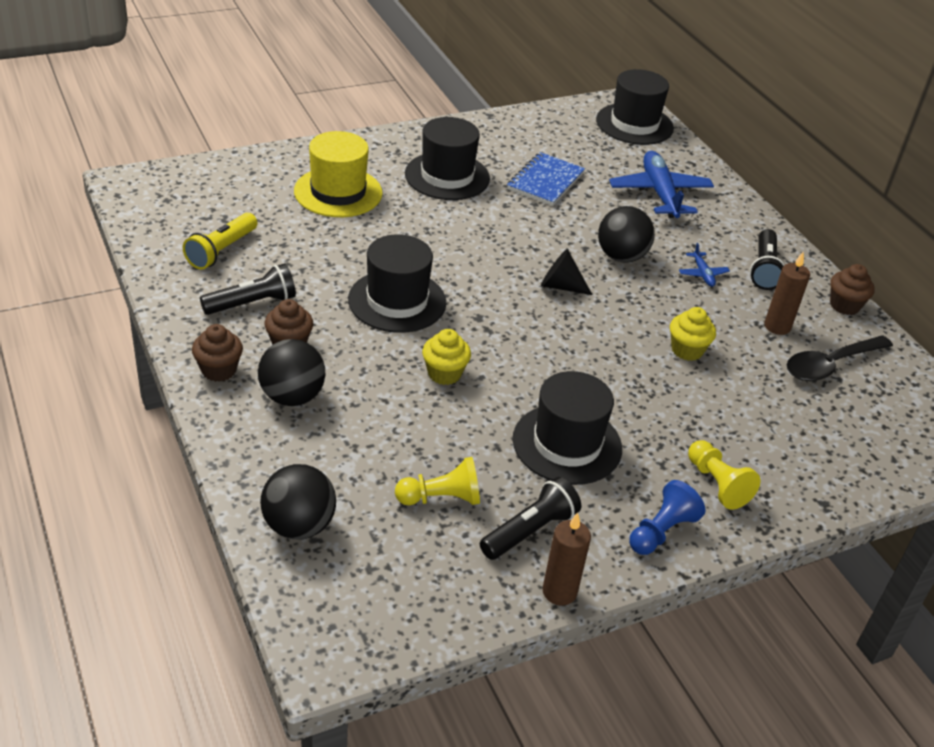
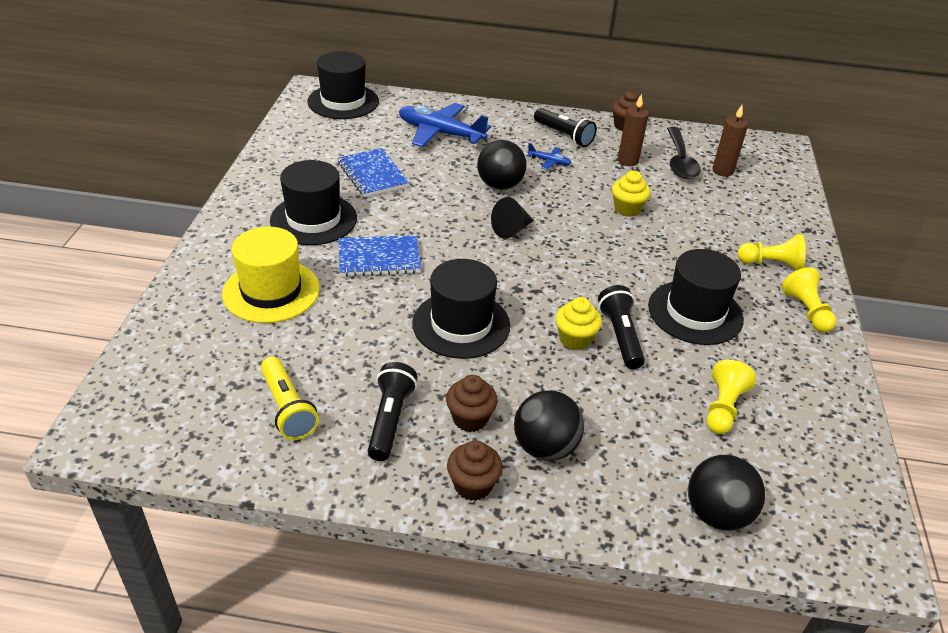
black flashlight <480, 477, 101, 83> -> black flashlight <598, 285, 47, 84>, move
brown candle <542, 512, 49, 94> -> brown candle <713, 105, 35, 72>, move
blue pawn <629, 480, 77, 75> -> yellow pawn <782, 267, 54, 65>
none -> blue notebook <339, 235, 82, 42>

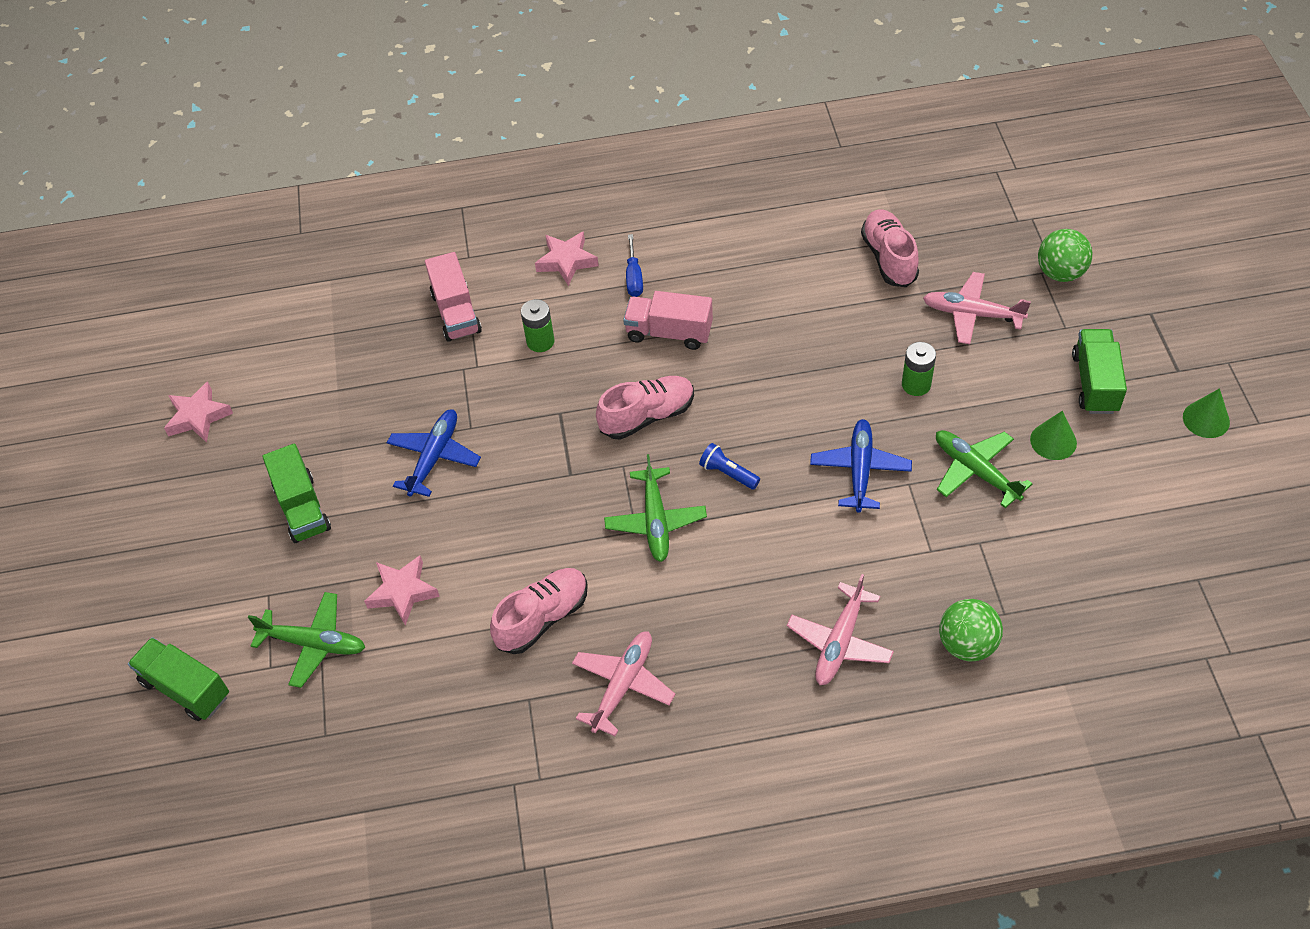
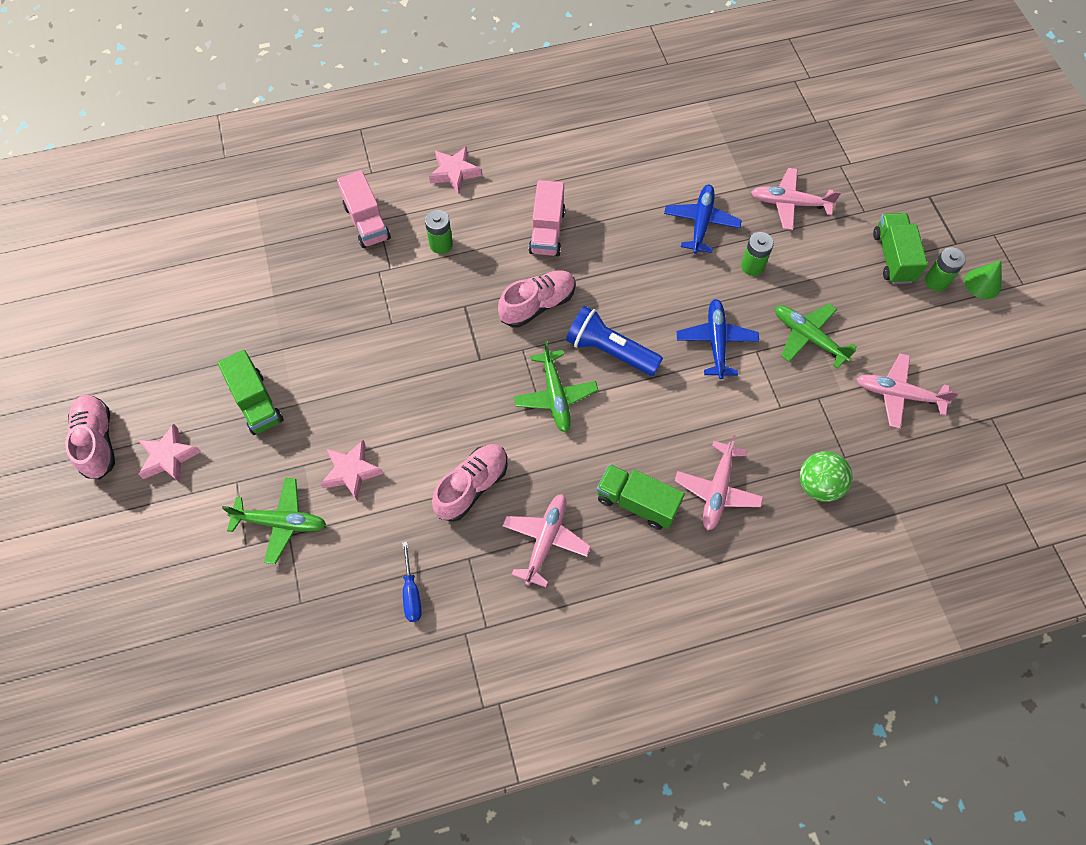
green truck <128, 637, 101, 84> -> green truck <597, 464, 88, 66>, move
pink star <164, 381, 69, 62> -> pink star <138, 424, 63, 59>, move
blue plane <387, 409, 94, 88> -> blue plane <664, 185, 78, 69>, move
pink truck <623, 291, 90, 59> -> pink truck <529, 180, 36, 76>, 90 degrees counterclockwise
blue screwdriver <626, 234, 17, 63> -> blue screwdriver <402, 542, 20, 80>, move
blue flashlight <699, 443, 61, 47> -> blue flashlight <566, 306, 97, 70>, x1.88
pink shoe <861, 209, 58, 78> -> pink shoe <65, 395, 50, 84>, move
green cone <1030, 411, 47, 49> -> none
green ball <1038, 229, 54, 53> -> none
none -> pink plane <857, 353, 102, 76>
none -> green battery <925, 247, 41, 44>

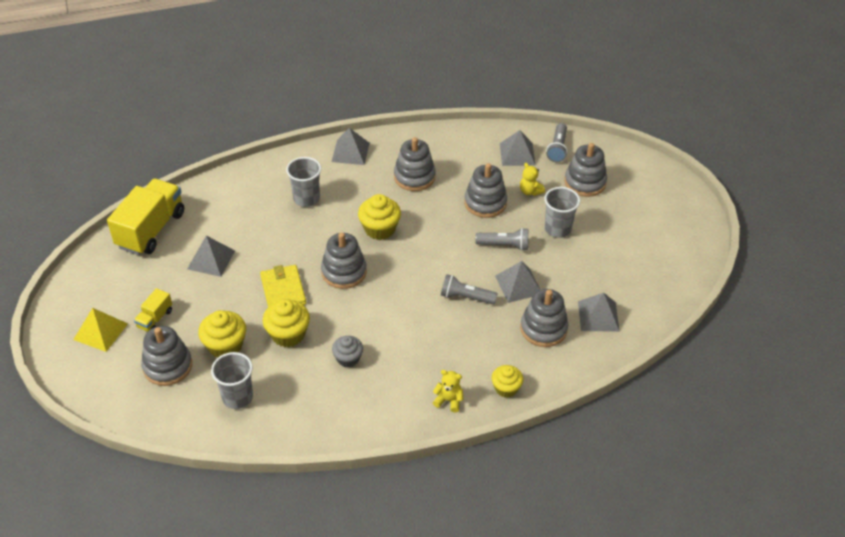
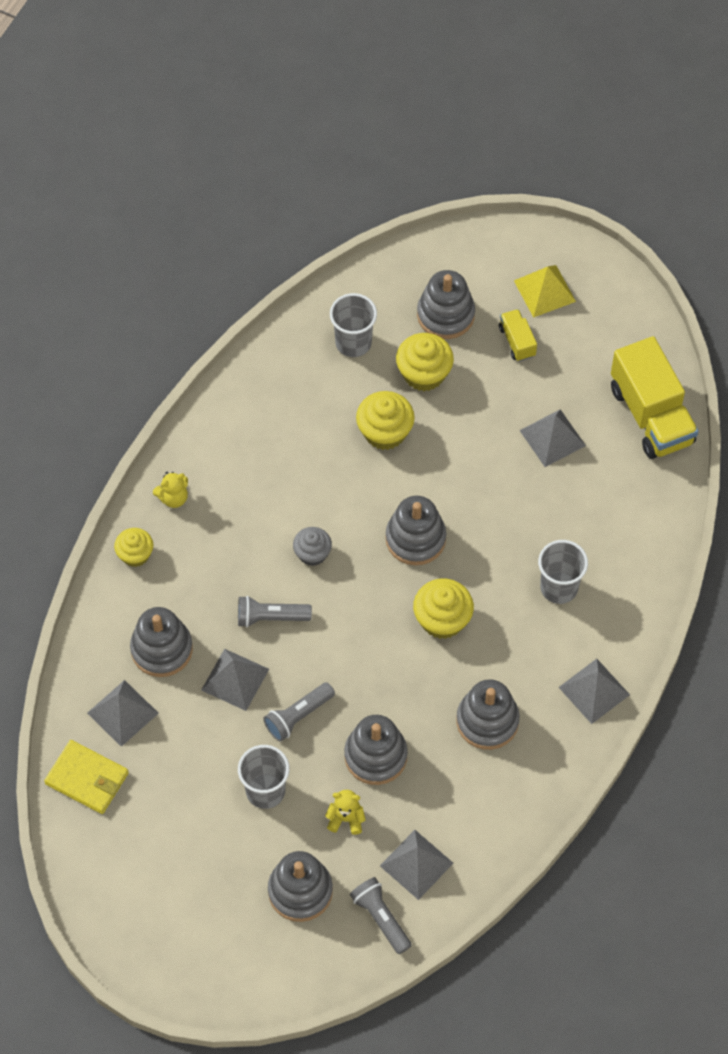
yellow wallet <260, 265, 46, 42> -> yellow wallet <44, 740, 85, 74>, move
grey cupcake <332, 336, 31, 32> -> grey cupcake <293, 527, 39, 39>, move
grey flashlight <441, 274, 57, 30> -> grey flashlight <238, 596, 74, 32>, 150 degrees counterclockwise

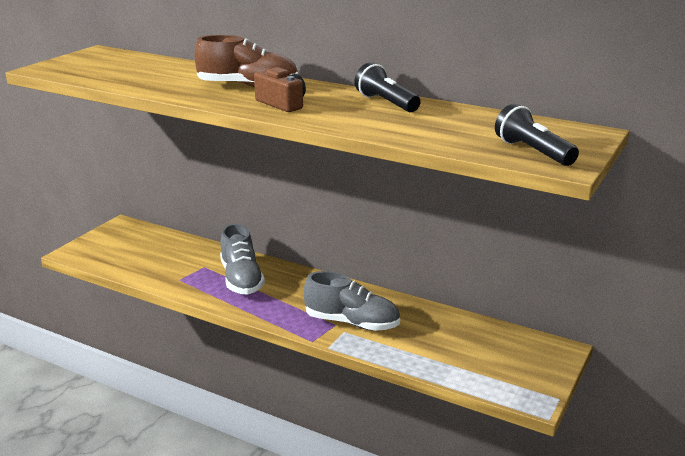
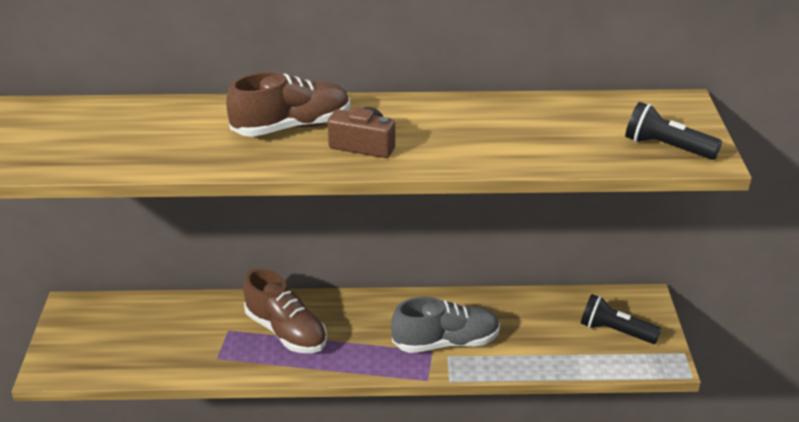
grey shoe <220, 224, 45, 71> -> brown shoe <243, 268, 84, 85>
black flashlight <354, 63, 67, 49> -> black flashlight <581, 294, 80, 50>, move

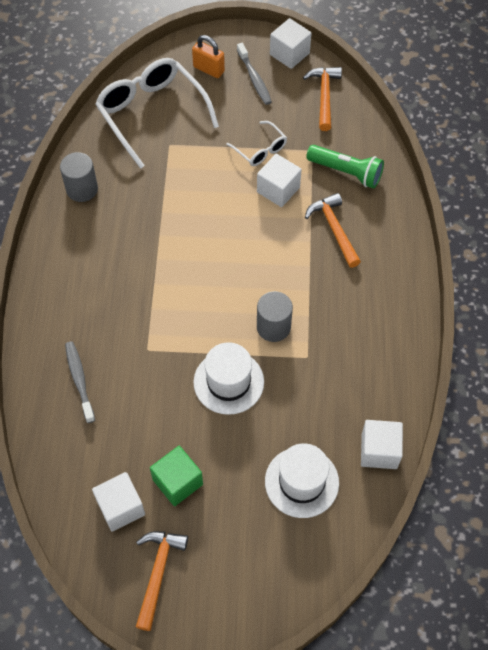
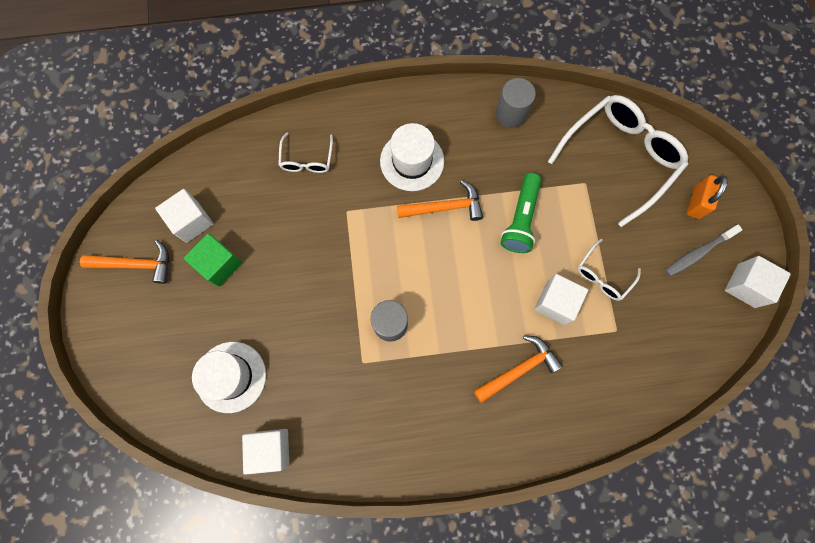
grey toothbrush <65, 341, 30, 82> -> white glasses <278, 133, 55, 40>
white hat <194, 342, 70, 73> -> white hat <380, 123, 64, 68>, move
orange hammer <303, 67, 39, 64> -> orange hammer <397, 180, 86, 41>, move
green flashlight <306, 145, 78, 44> -> green flashlight <501, 173, 40, 80>, move

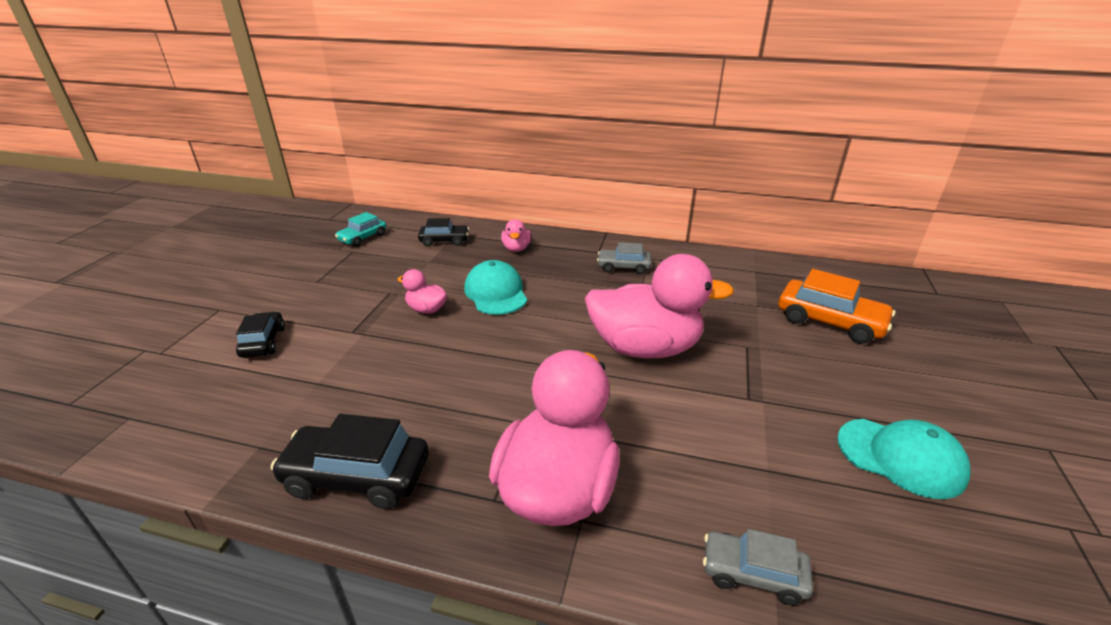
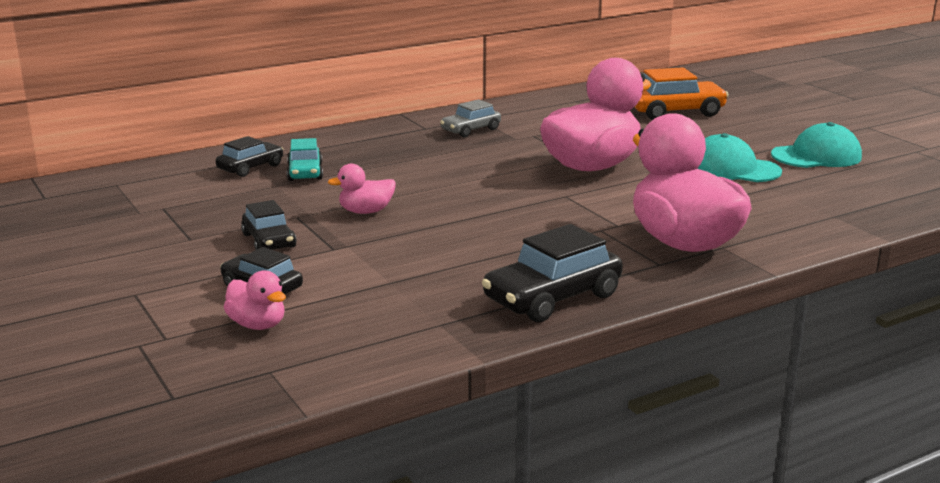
turquoise car <335, 212, 51, 35> -> turquoise car <287, 138, 36, 43>, move
turquoise cap <464, 260, 63, 55> -> turquoise cap <698, 133, 84, 49>, move
pink duck <501, 219, 30, 33> -> pink duck <224, 271, 62, 59>, move
grey car <703, 529, 110, 76> -> none
none -> black car <241, 200, 56, 50>

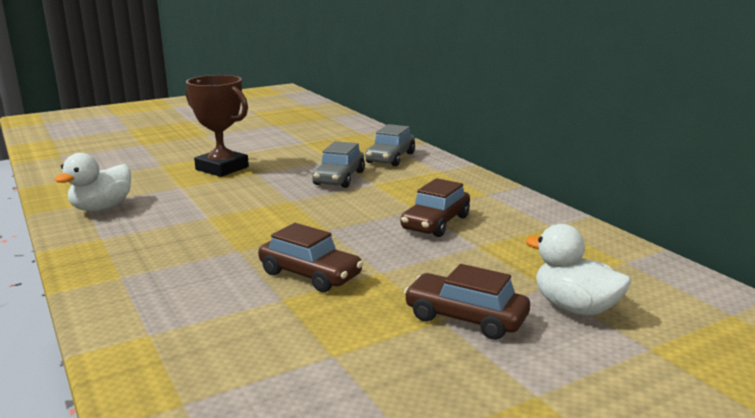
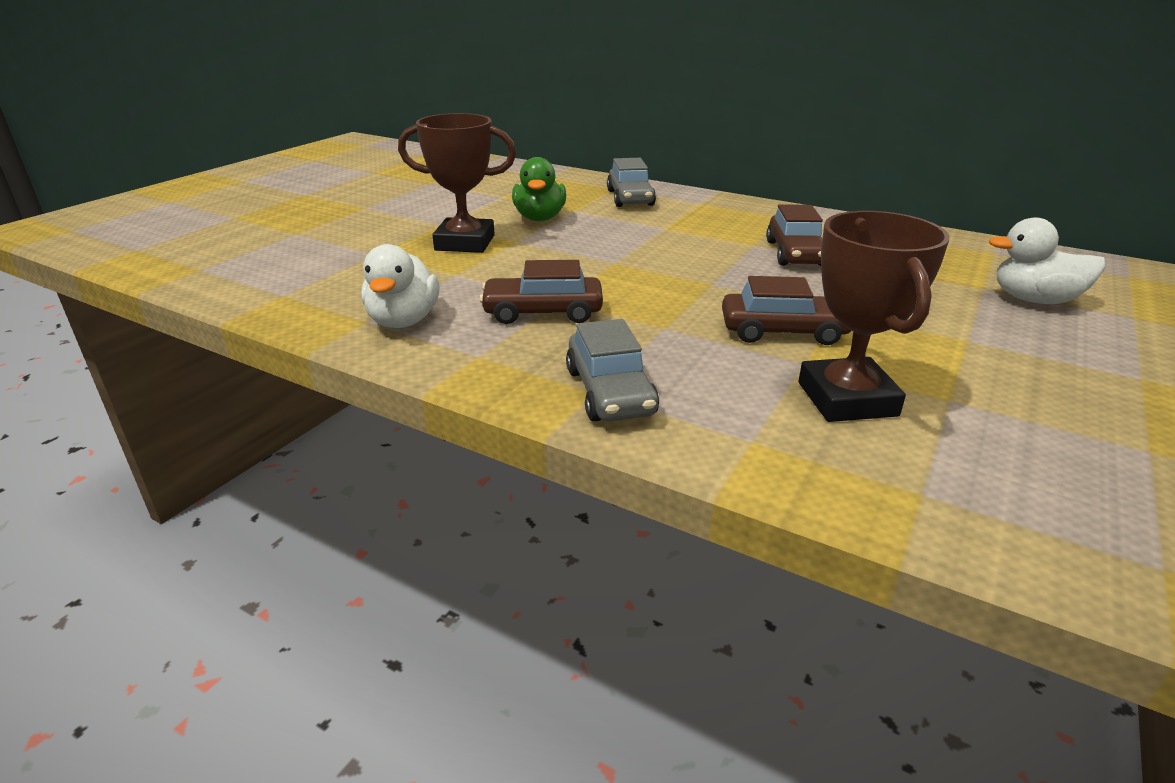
grey car <312, 141, 53, 47> -> grey car <566, 319, 93, 103>, move
brown car <404, 264, 126, 76> -> brown car <479, 260, 124, 64>, move
none -> green duck <512, 157, 54, 64>
none -> brown trophy <799, 211, 151, 211>

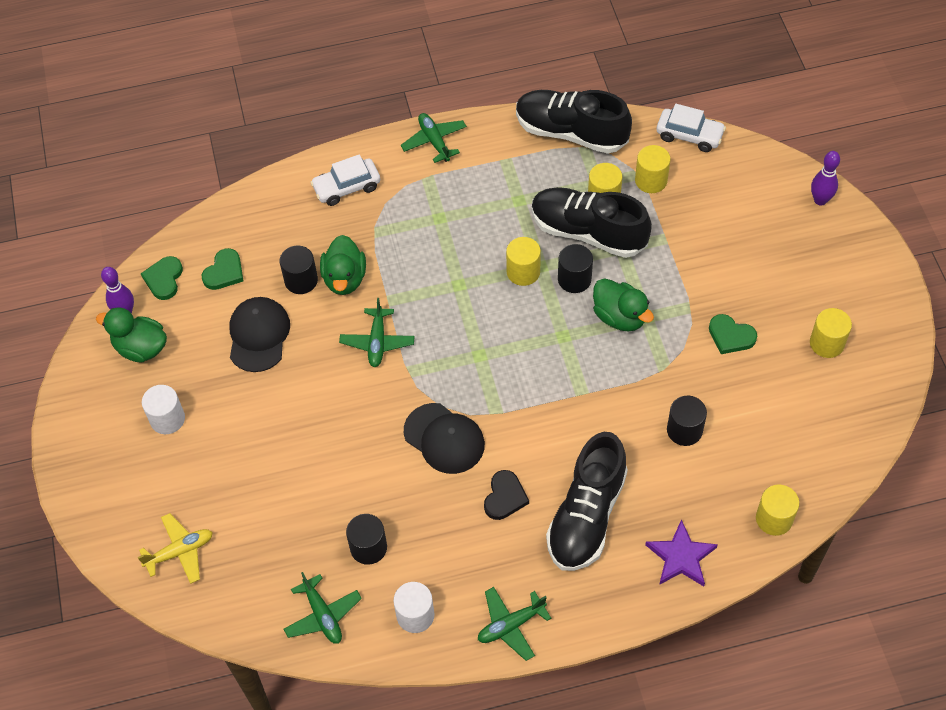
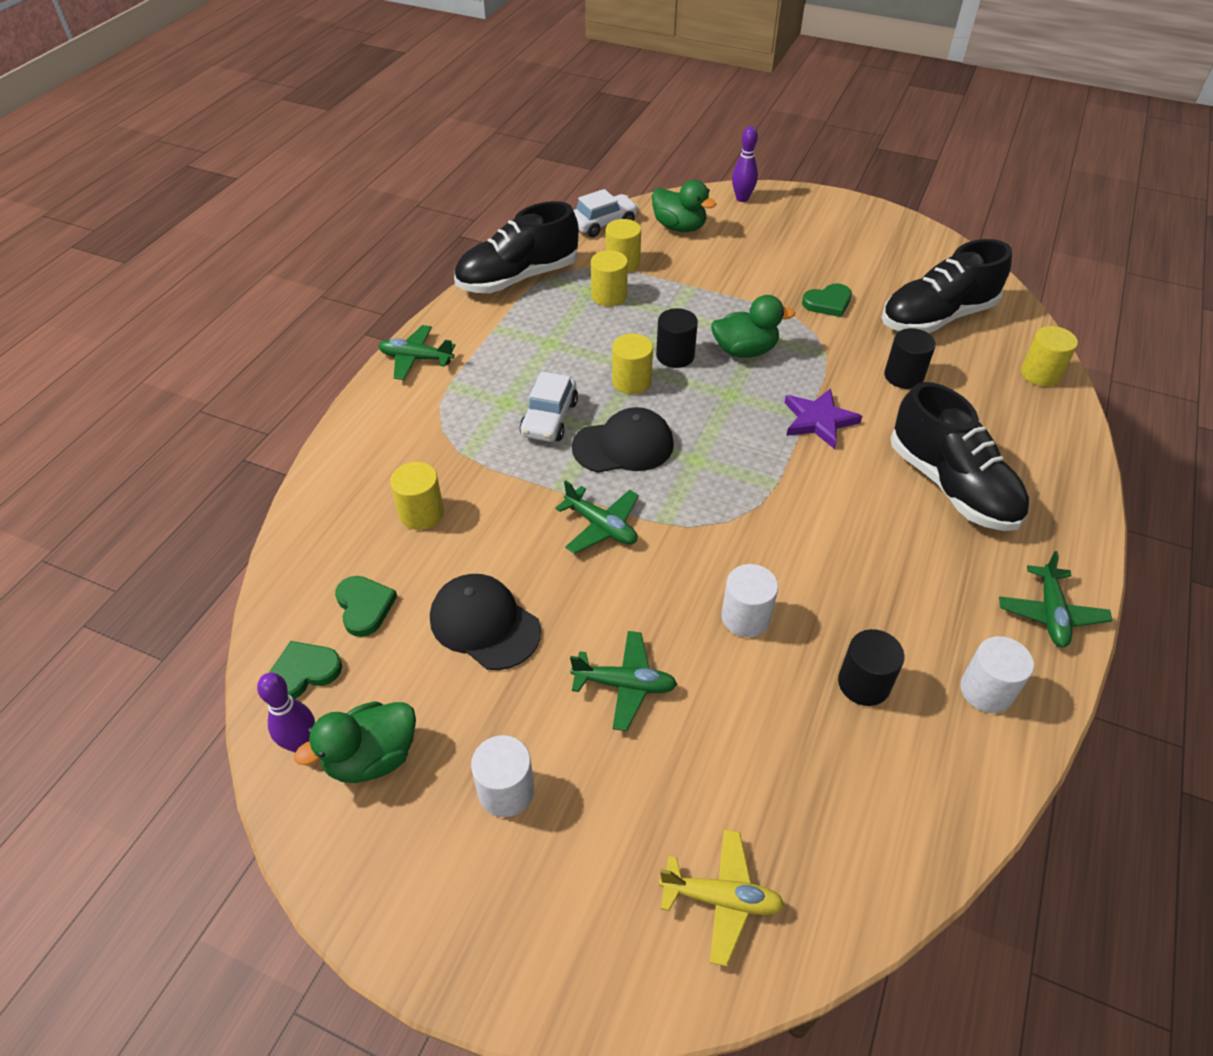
yellow plane <138, 513, 75, 71> -> yellow plane <659, 829, 126, 137>, 90 degrees clockwise
green heart <141, 256, 42, 44> -> green heart <269, 641, 73, 58>, 105 degrees clockwise
black cylinder <280, 245, 38, 49> -> none
green plane <284, 572, 78, 72> -> green plane <570, 631, 107, 100>, move
white car <310, 154, 70, 52> -> white car <520, 371, 58, 71>, move
green duck <320, 235, 46, 60> -> green duck <652, 180, 64, 52>, move
black cap <404, 403, 81, 71> -> black cap <572, 407, 102, 66>, move
black heart <484, 470, 45, 50> -> none
black shoe <531, 187, 121, 71> -> black shoe <881, 239, 131, 94>, move
purple star <645, 519, 73, 67> -> purple star <785, 388, 77, 61>, move
yellow cylinder <810, 308, 42, 50> -> yellow cylinder <390, 462, 54, 68>, move
none -> white cylinder <721, 564, 57, 73>

